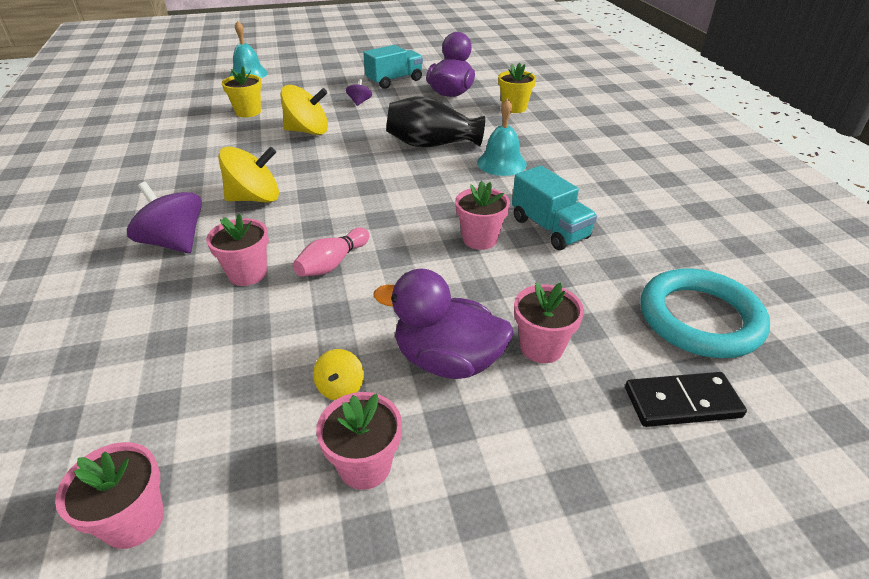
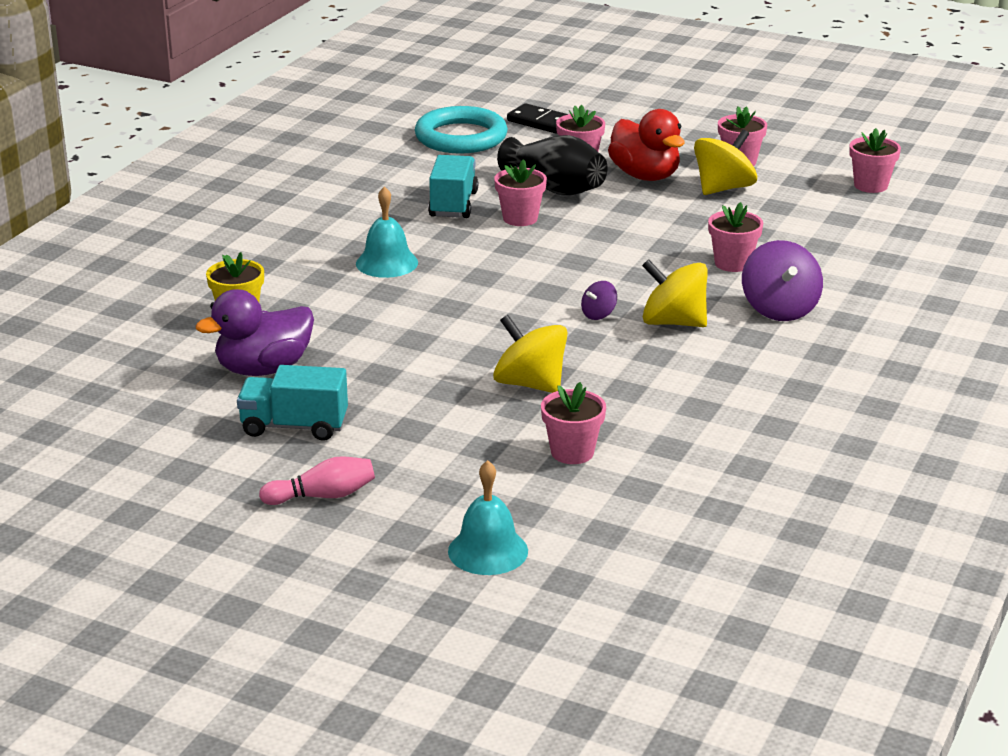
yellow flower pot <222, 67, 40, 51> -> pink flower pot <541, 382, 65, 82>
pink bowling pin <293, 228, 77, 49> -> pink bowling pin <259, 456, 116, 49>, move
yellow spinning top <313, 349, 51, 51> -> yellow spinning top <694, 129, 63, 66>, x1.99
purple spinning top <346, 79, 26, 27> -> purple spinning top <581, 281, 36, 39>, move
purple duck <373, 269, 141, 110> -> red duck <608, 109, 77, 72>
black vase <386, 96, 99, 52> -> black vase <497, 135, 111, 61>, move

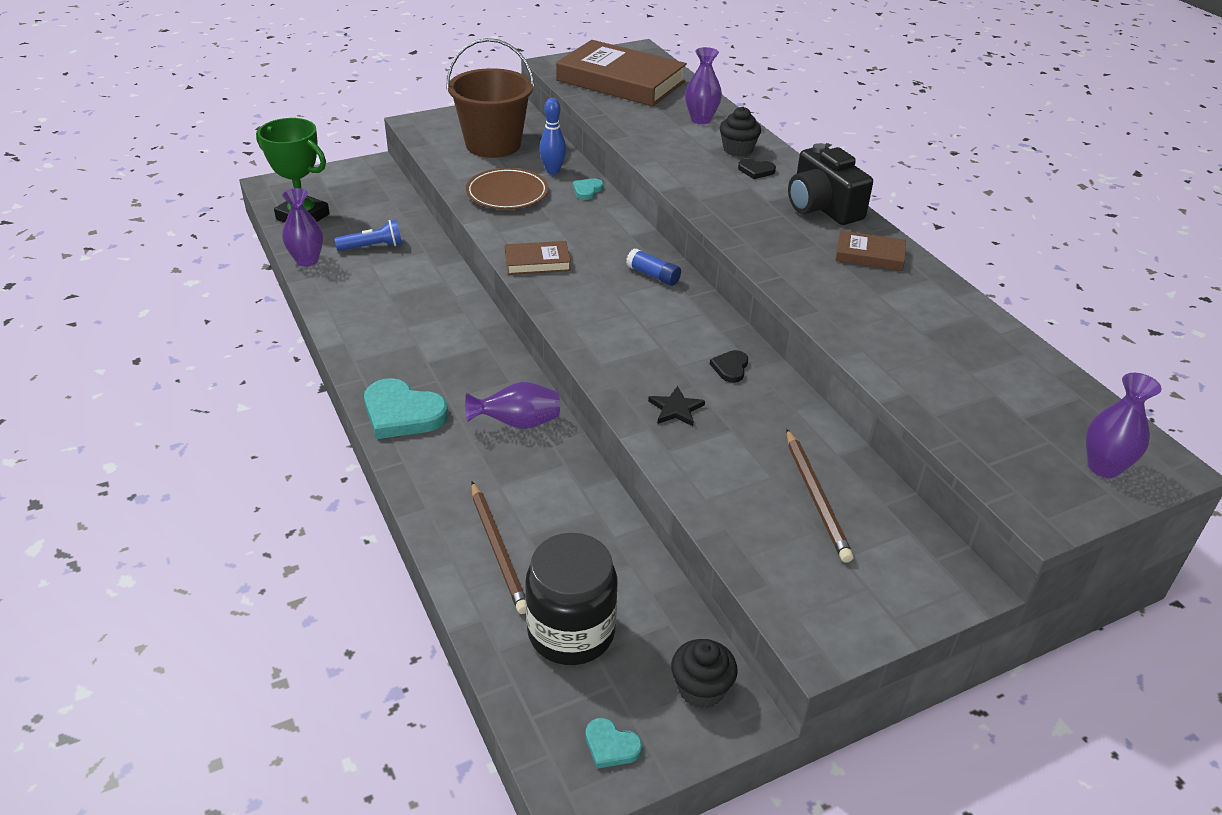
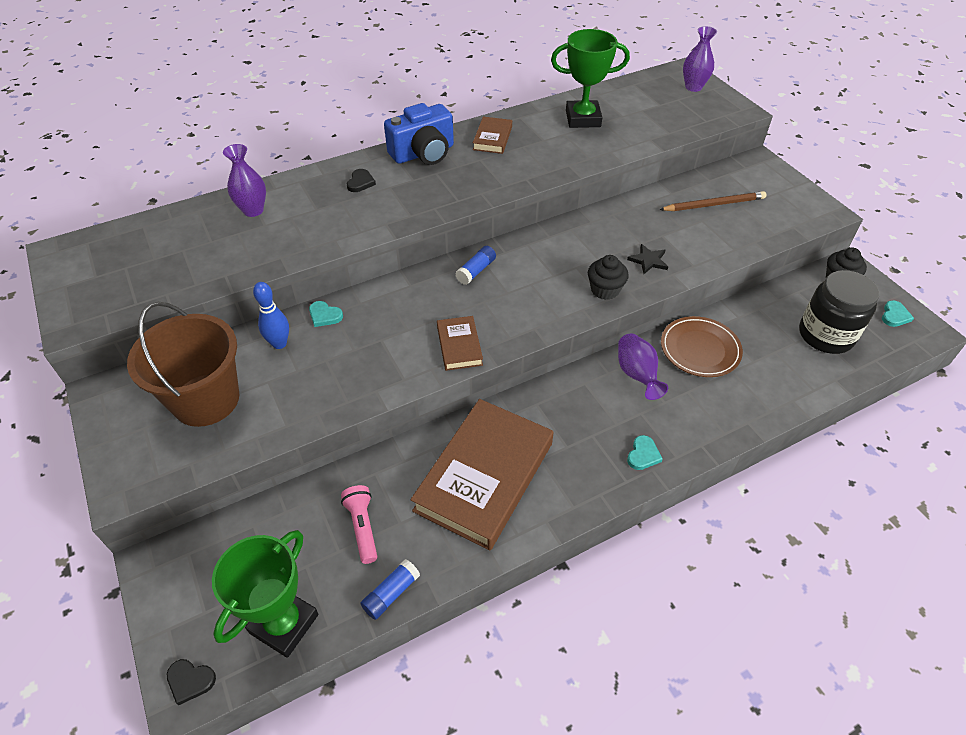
purple vase <282, 188, 41, 79> -> blue glue stick <360, 559, 60, 61>
blue flashlight <334, 220, 68, 31> -> pink flashlight <341, 485, 36, 79>
turquoise heart <364, 378, 84, 61> -> turquoise heart <627, 435, 36, 35>, x0.49
brown plate <466, 168, 83, 41> -> brown plate <661, 316, 82, 61>, move
brown pencil <471, 482, 55, 132> -> none
brown book <556, 40, 131, 66> -> brown book <410, 399, 144, 152>, move
black heart <710, 350, 38, 33> -> black heart <167, 659, 49, 46>, move
black cupcake <720, 107, 41, 50> -> black cupcake <588, 255, 41, 45>, move
black camera <788, 143, 85, 82> -> blue camera <384, 103, 70, 62>
none -> green trophy <551, 29, 79, 99>

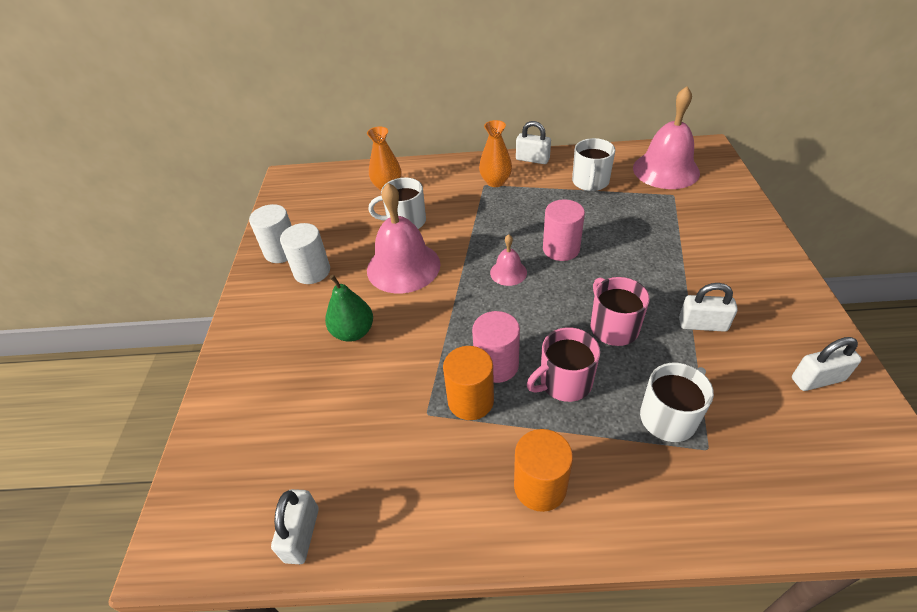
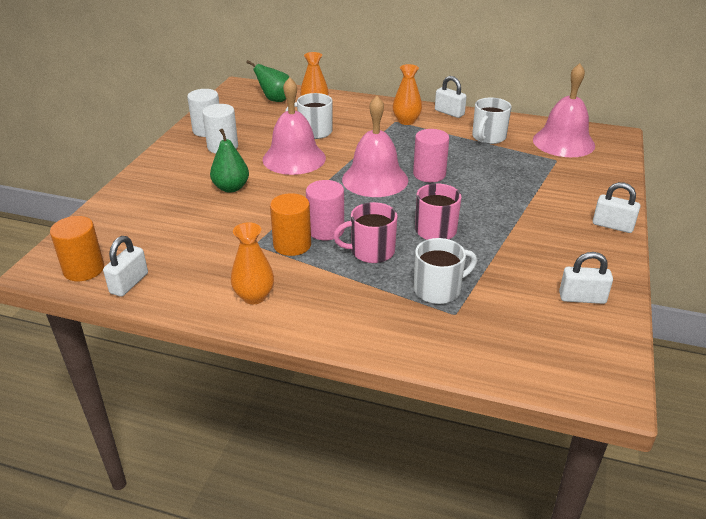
pink bell <490, 234, 37, 52> -> pink bell <342, 96, 66, 101>, x2.06
orange cylinder <514, 429, 59, 83> -> orange cylinder <50, 216, 54, 65>, move
white padlock <679, 283, 59, 49> -> white padlock <593, 182, 48, 51>, move
none -> orange vase <231, 222, 43, 82>
none -> green pear <246, 60, 43, 42>

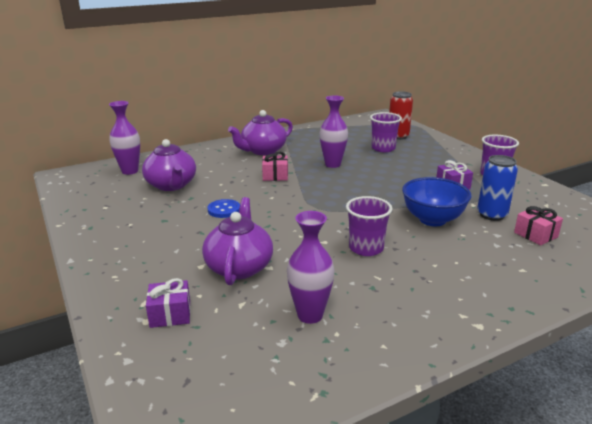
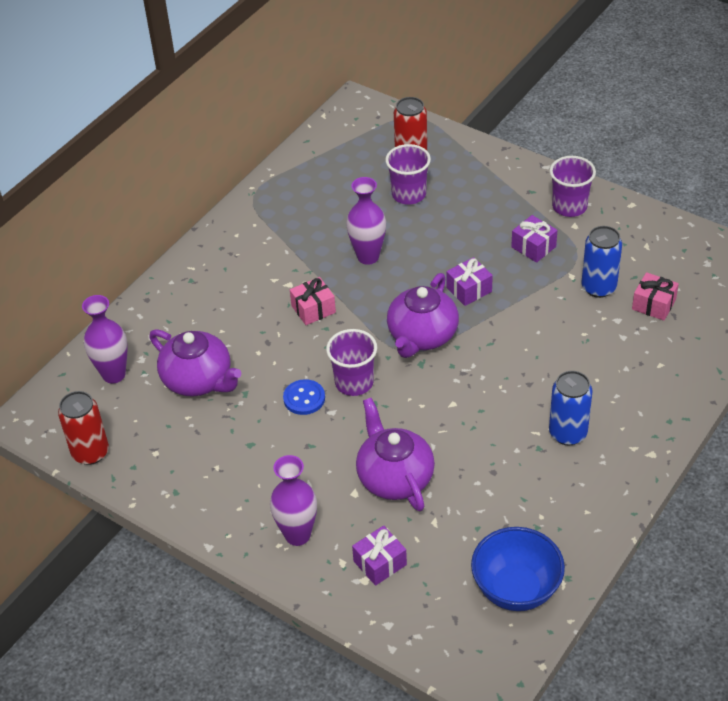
purple teapot <228, 110, 65, 45> -> purple teapot <387, 273, 72, 85>, move
purple vase <287, 211, 48, 113> -> purple vase <270, 455, 47, 91>, move
purple cup <346, 196, 46, 60> -> purple cup <326, 329, 51, 67>, move
blue bowl <402, 177, 69, 49> -> blue bowl <471, 527, 94, 84>, move
none -> red can <58, 391, 51, 74>
none -> purple gift <446, 257, 47, 49>
none -> blue can <549, 371, 43, 74>

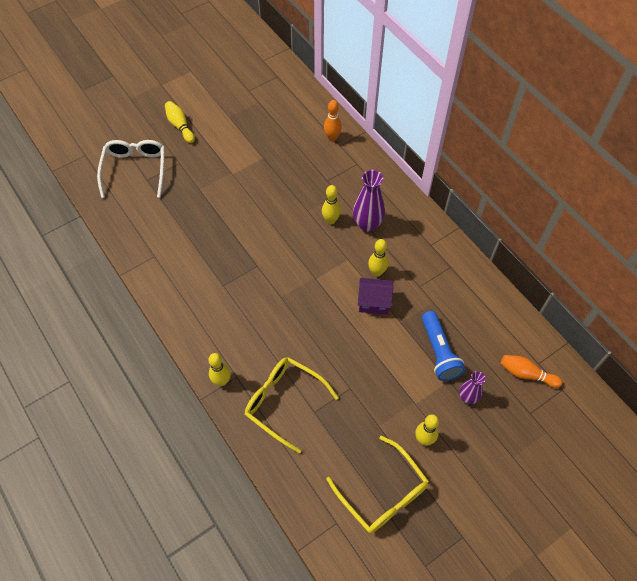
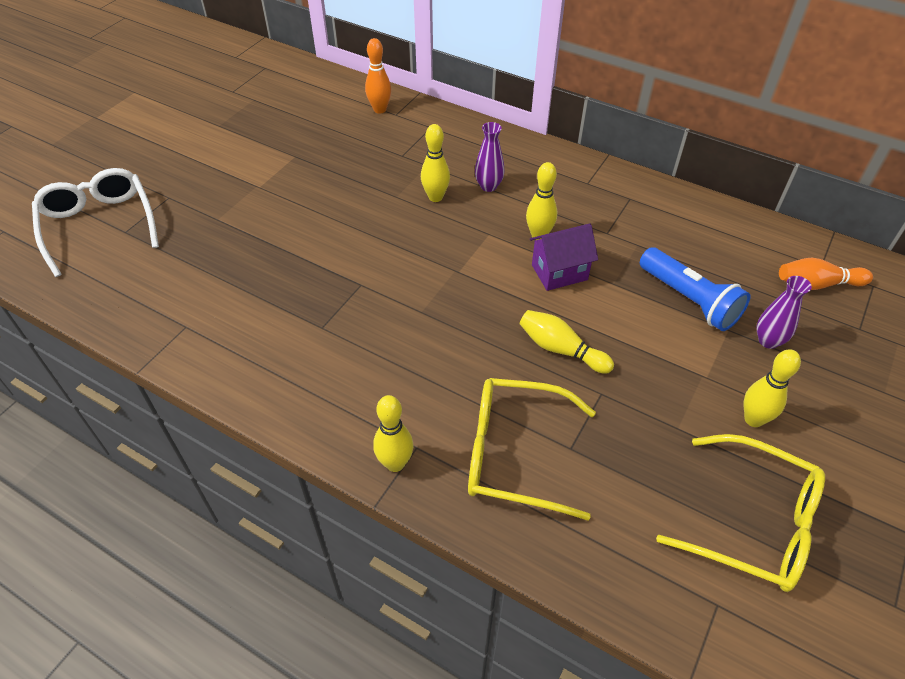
yellow bowling pin <165, 101, 30, 42> -> yellow bowling pin <520, 310, 94, 64>, move
purple vase <353, 170, 32, 62> -> purple vase <475, 122, 30, 70>, x0.62

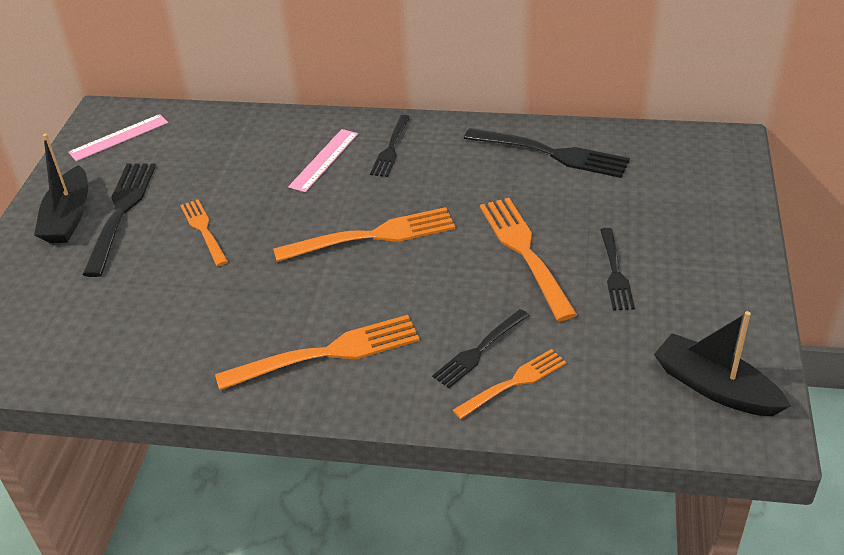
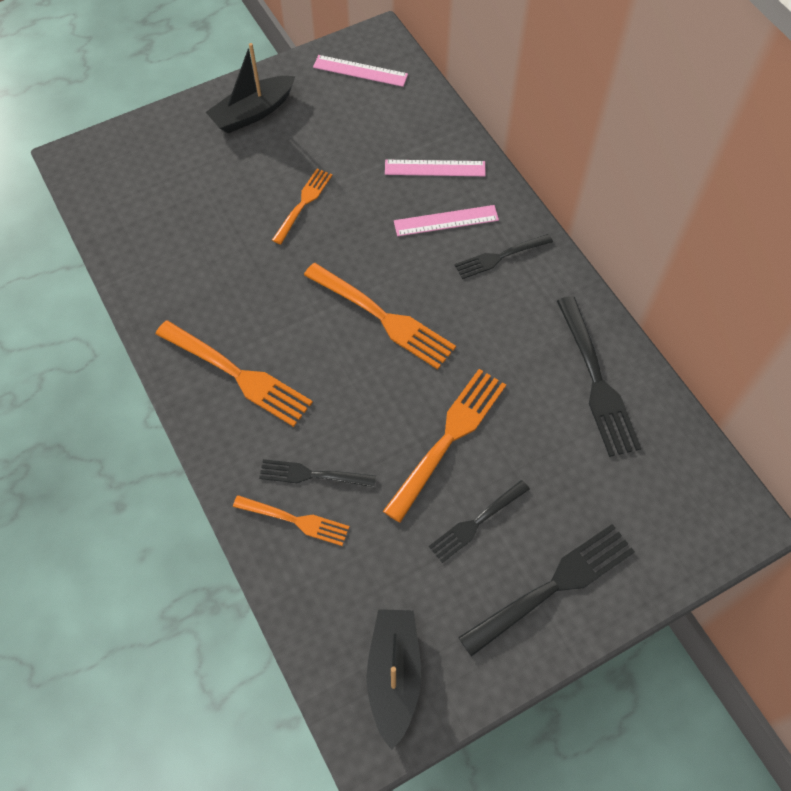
black fork <82, 164, 74, 113> -> black fork <458, 524, 177, 133>, move
none -> pink ruler <385, 160, 101, 16>

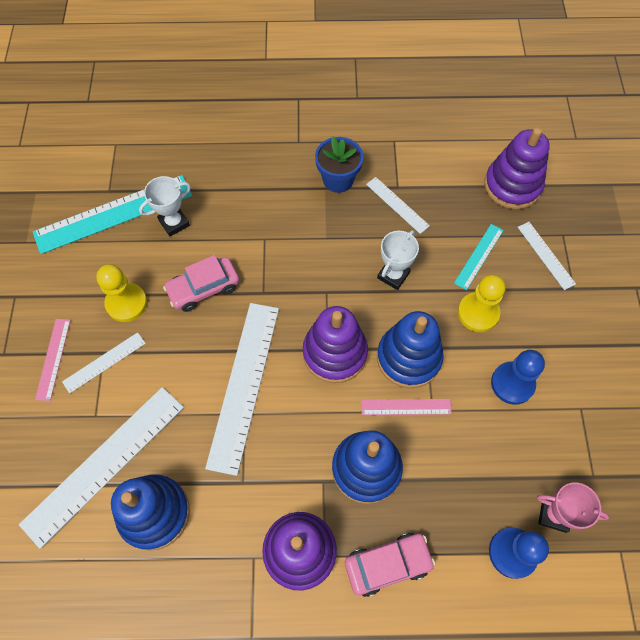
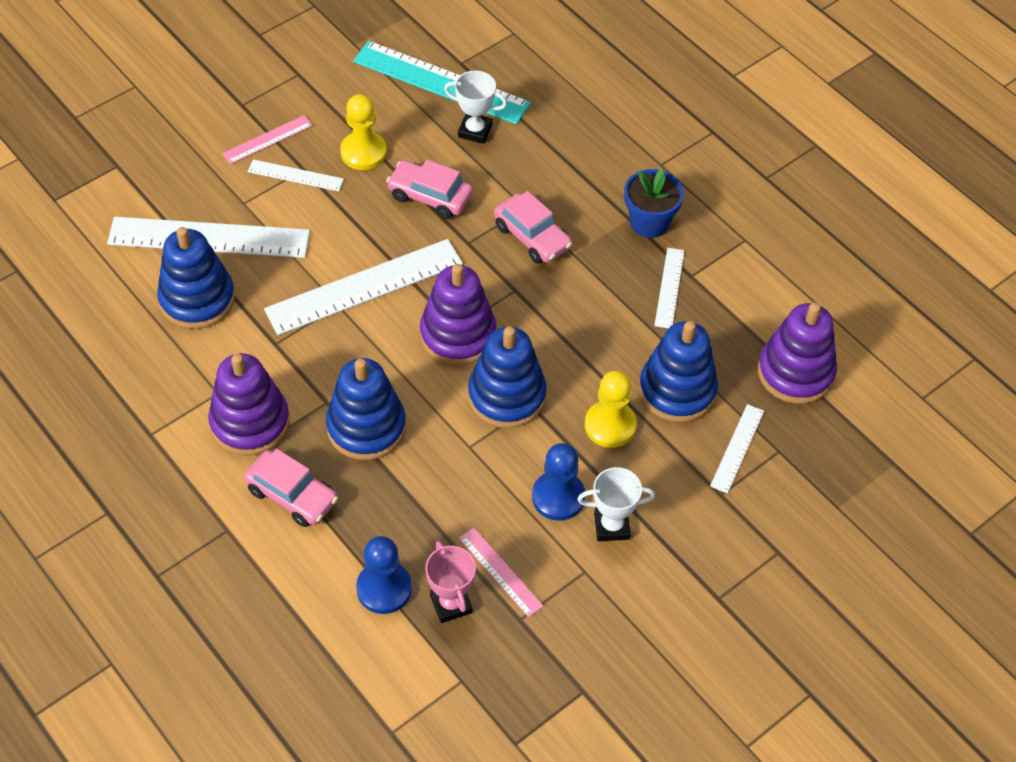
pink ruler <361, 399, 91, 16> -> pink ruler <459, 528, 85, 89>, move
white trophy <377, 230, 42, 60> -> white trophy <578, 467, 77, 74>, move
turquoise ruler <454, 224, 49, 66> -> blue stacking toy <639, 321, 79, 101>
none -> pink car <494, 191, 78, 73>

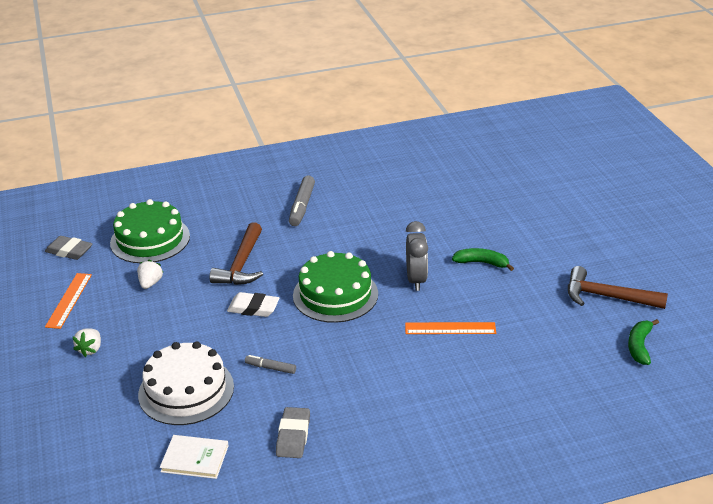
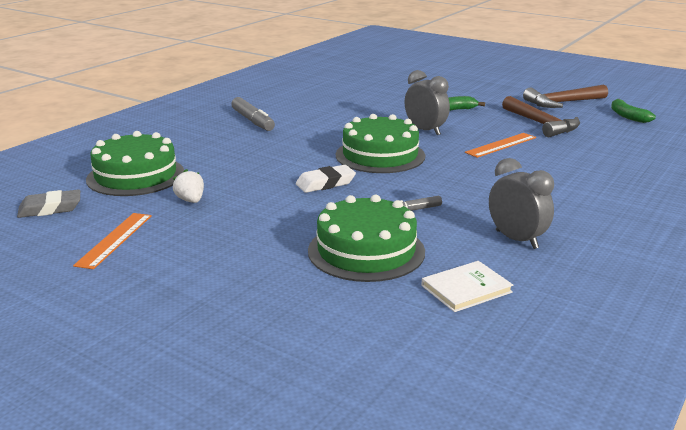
orange ruler <45, 273, 47, 56> -> orange ruler <73, 213, 79, 56>, 45 degrees clockwise
white strawberry <73, 328, 28, 29> -> none
white cake <138, 341, 96, 84> -> green cake <308, 195, 117, 87>
brown hammer <209, 222, 54, 63> -> brown hammer <502, 96, 78, 41>, move
grey eraser <276, 407, 34, 51> -> grey clock <489, 158, 65, 91>

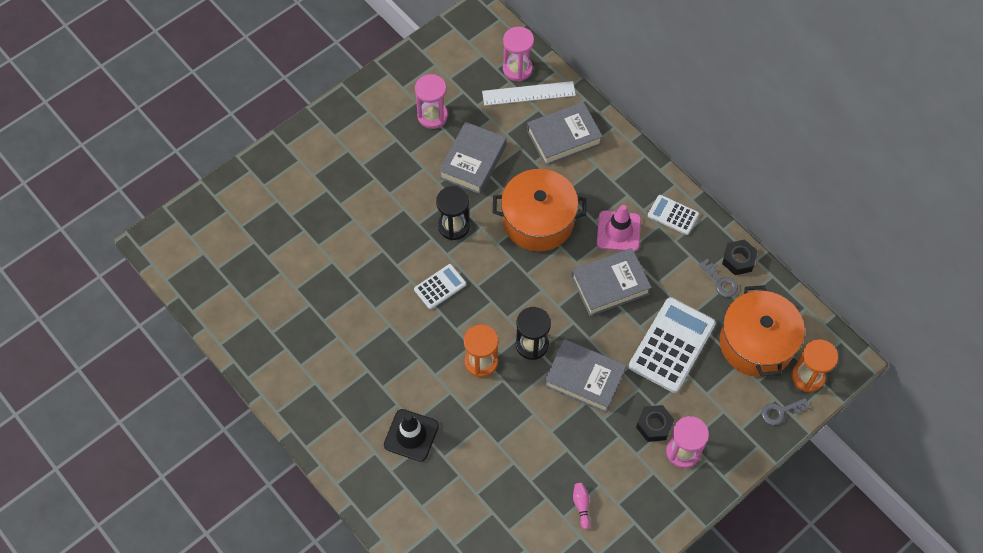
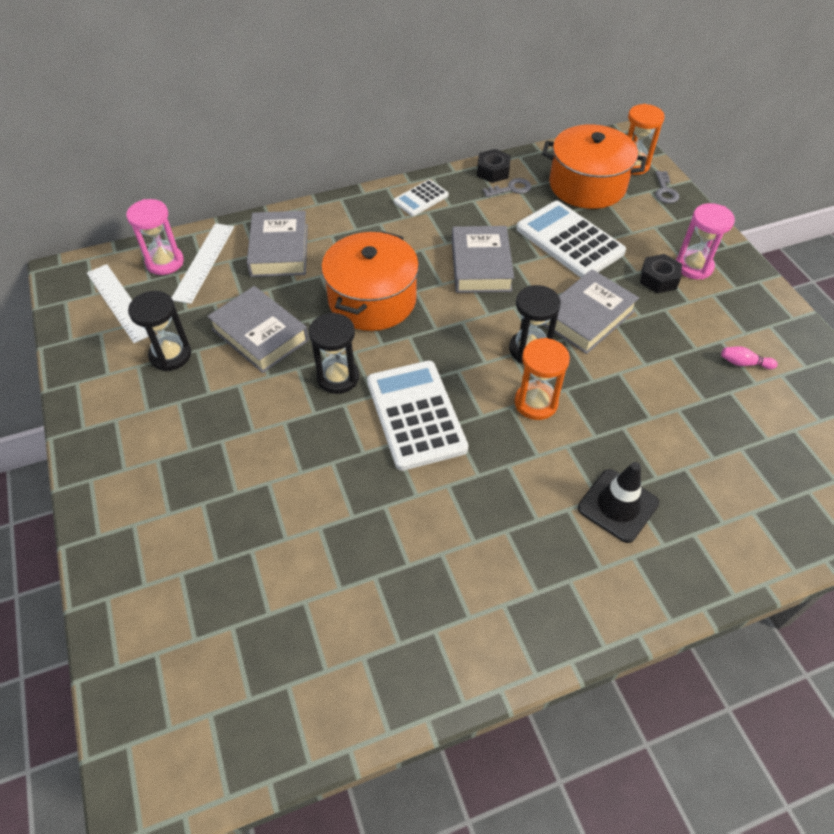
white calculator <414, 264, 52, 45> -> white calculator <367, 361, 101, 110>, x1.88
pink hourglass <415, 74, 33, 55> -> black hourglass <128, 291, 63, 80>
pink traffic cone <597, 205, 44, 47> -> none
none -> white ruler <87, 264, 62, 79>

